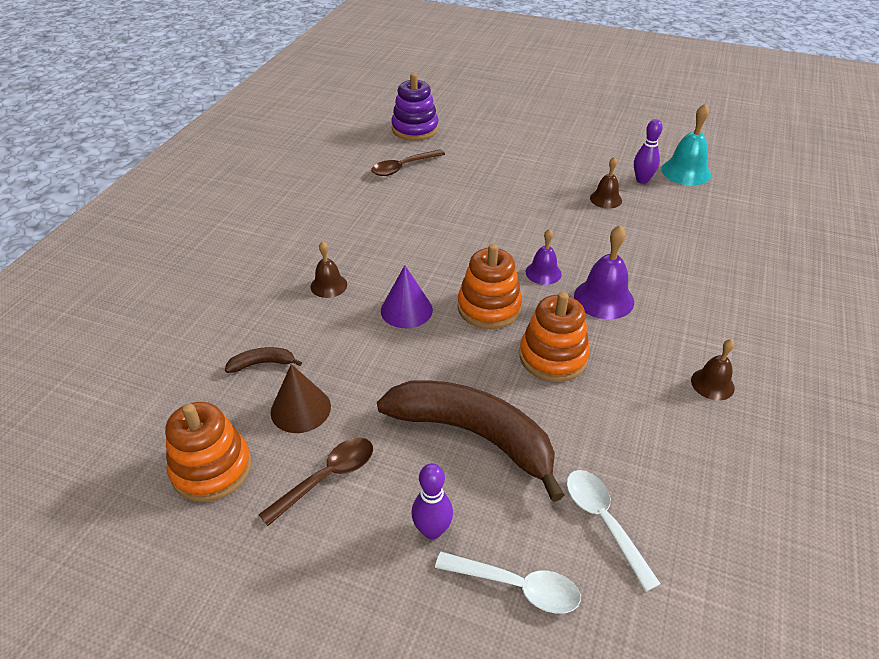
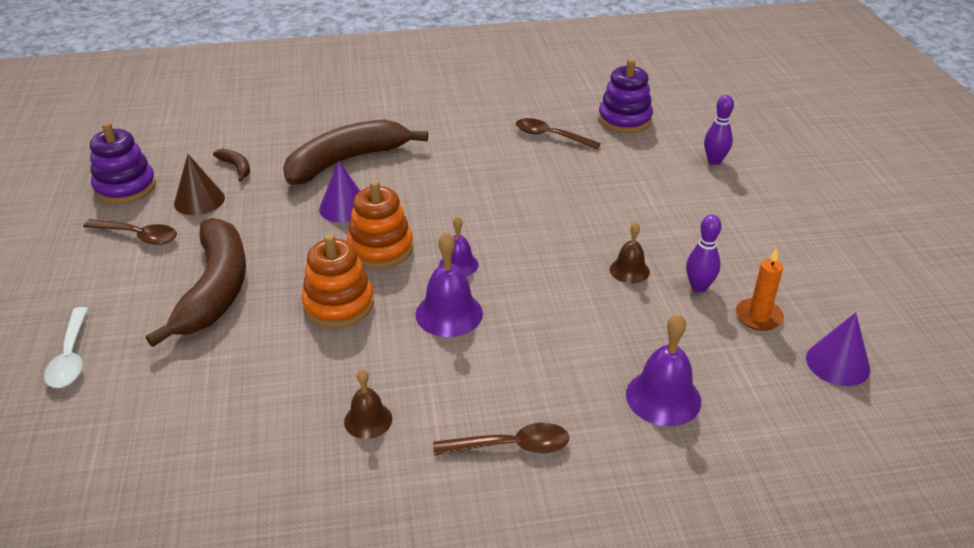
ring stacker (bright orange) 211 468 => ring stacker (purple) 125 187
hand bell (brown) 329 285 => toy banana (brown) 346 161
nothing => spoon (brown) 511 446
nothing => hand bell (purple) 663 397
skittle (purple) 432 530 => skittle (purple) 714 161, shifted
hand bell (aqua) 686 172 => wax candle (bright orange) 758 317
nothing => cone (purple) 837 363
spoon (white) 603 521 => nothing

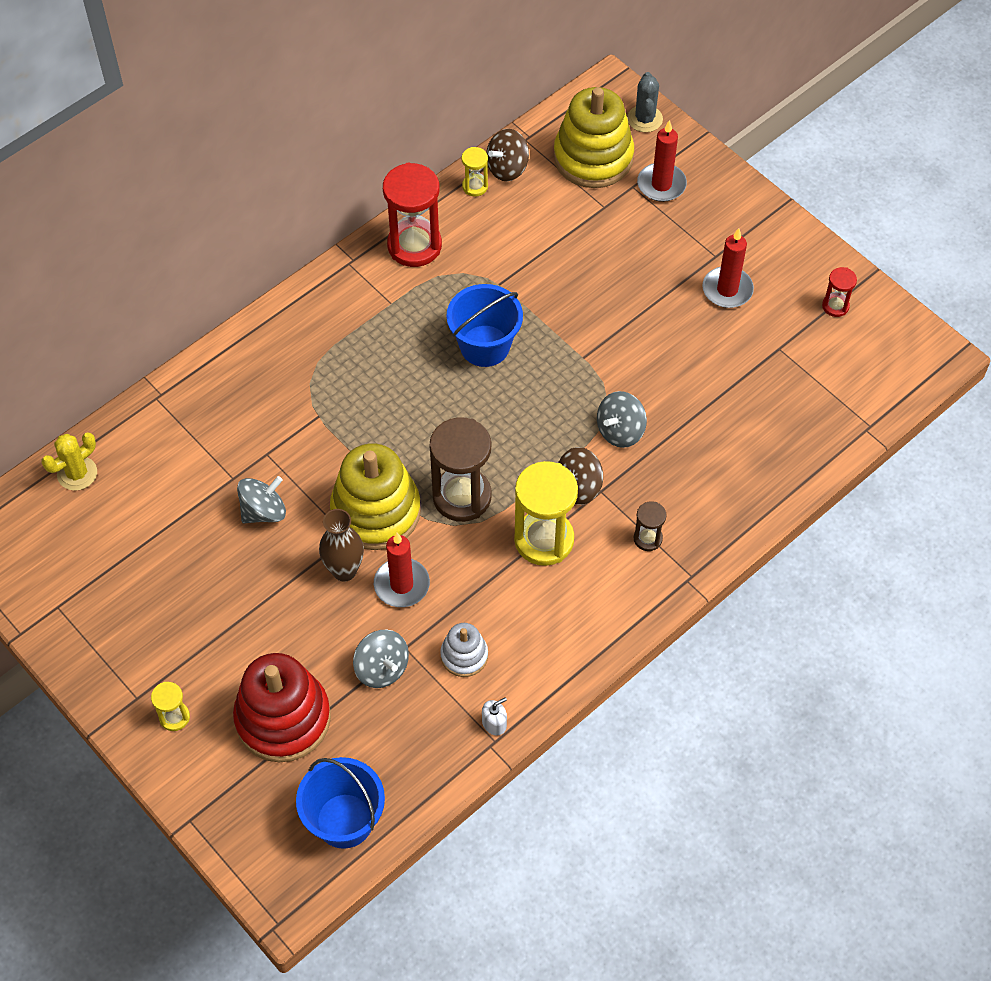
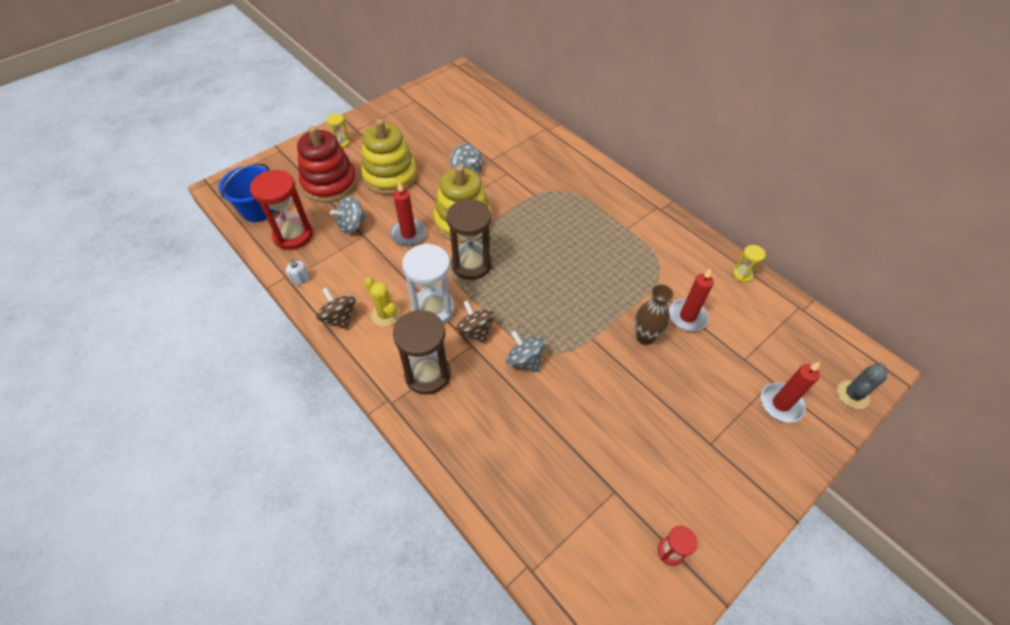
hourglass (crimson) 414 246 => hourglass (crimson) 293 235, shifted
spinning top (brown) 507 168 => spinning top (brown) 339 318, shifted
ring stacker (golden) 593 157 => ring stacker (golden) 390 176, shifted
cactus (golden) 77 473 => cactus (golden) 385 314, shifted
hourglass (brown) 648 538 => hourglass (brown) 427 374, x2.06
hourglass (golden) 544 540 => hourglass (white) 433 309
flower vase (brown) 344 570 => flower vase (brown) 645 337, shifted
wax candle (crimson) 727 289 => wax candle (crimson) 687 316, shifted
cactus (grey) 645 119 => cactus (grey) 852 395, 45 degrees counterclockwise
ring stacker (white) 464 655 => nothing
bucket (royal blue) 485 346 => nothing

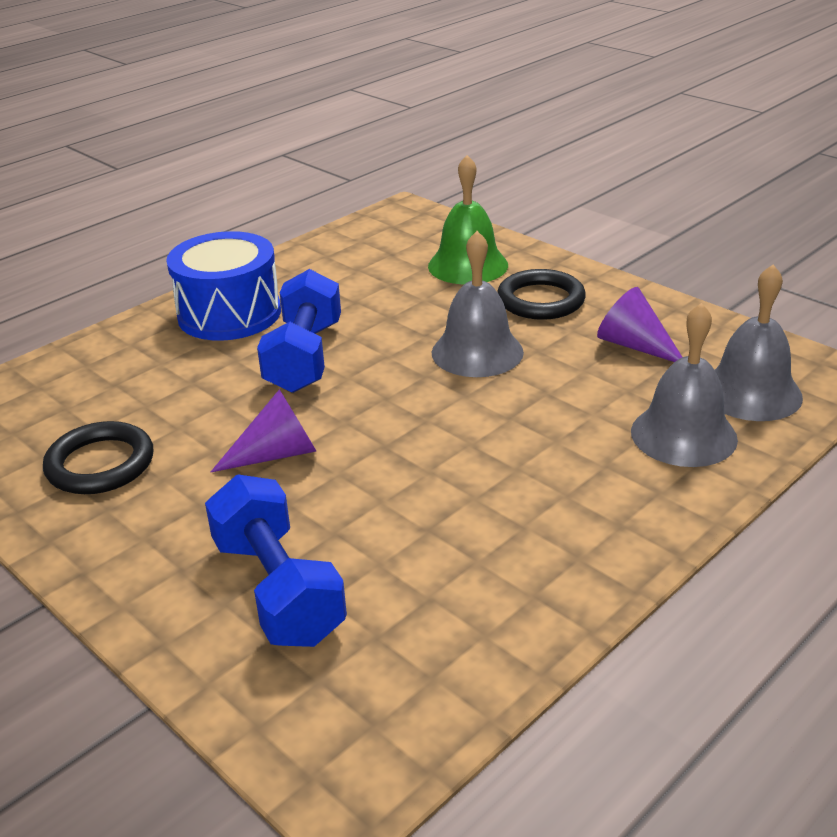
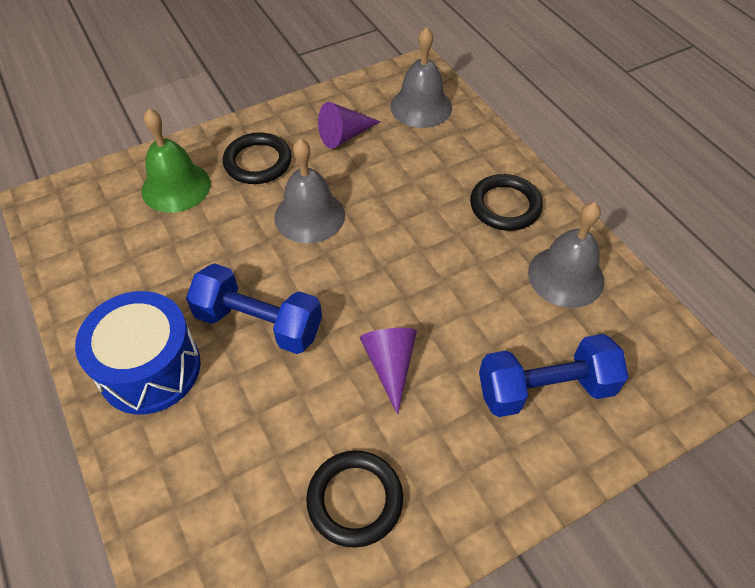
nothing => torus (black) 505 206
hand bell (grey) 683 435 => hand bell (grey) 566 276, shifted

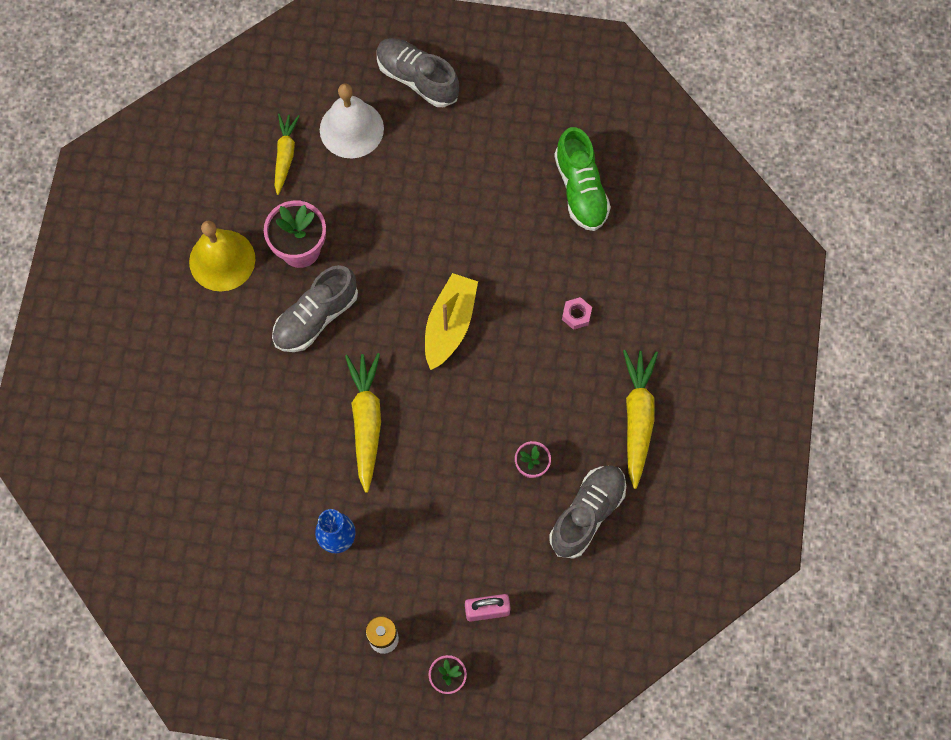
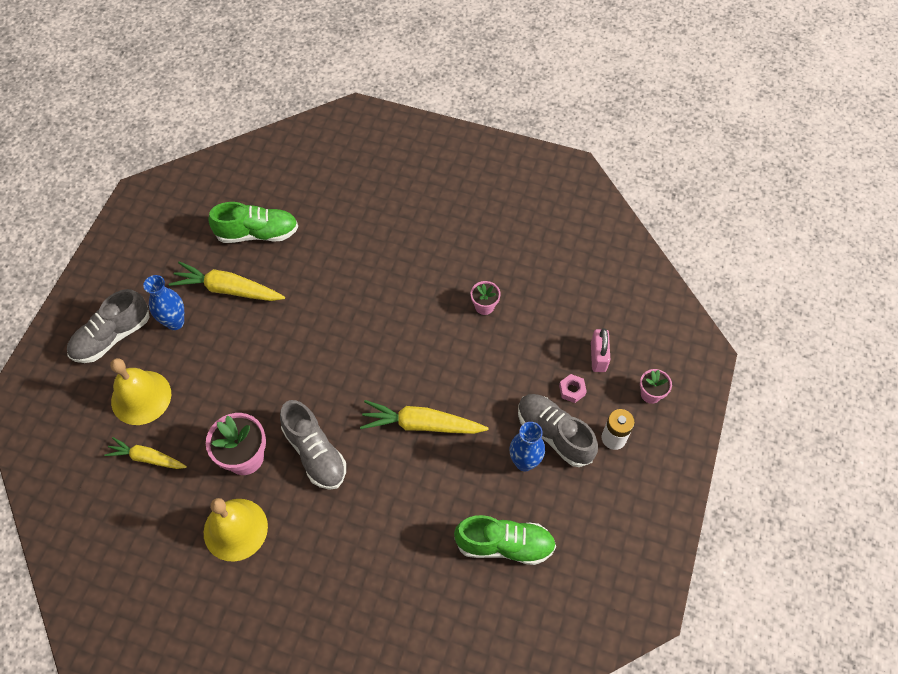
hand bell (white) 351 129 => hand bell (golden) 141 397
nothing => flower vase (royal blue) 175 322
toy carrot (golden) 637 418 => toy carrot (golden) 228 289, shifted
nothing => shoe (emerald) 504 545
shoe (grey) 587 514 => shoe (grey) 554 434, shifted
hex nut (rosy) 576 315 => hex nut (rosy) 572 390, shifted
toy boat (golden) 450 325 => nothing

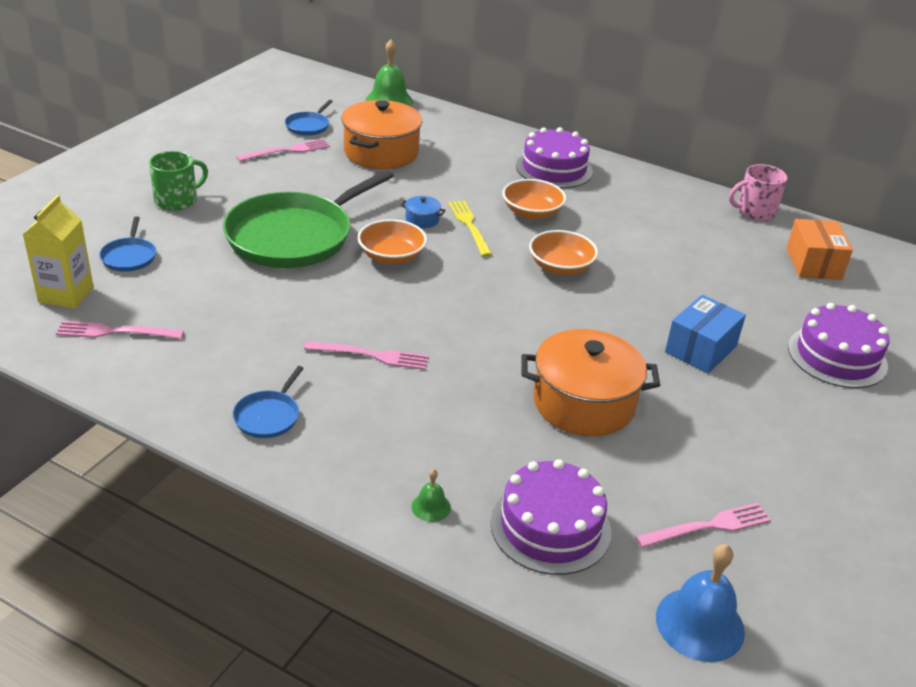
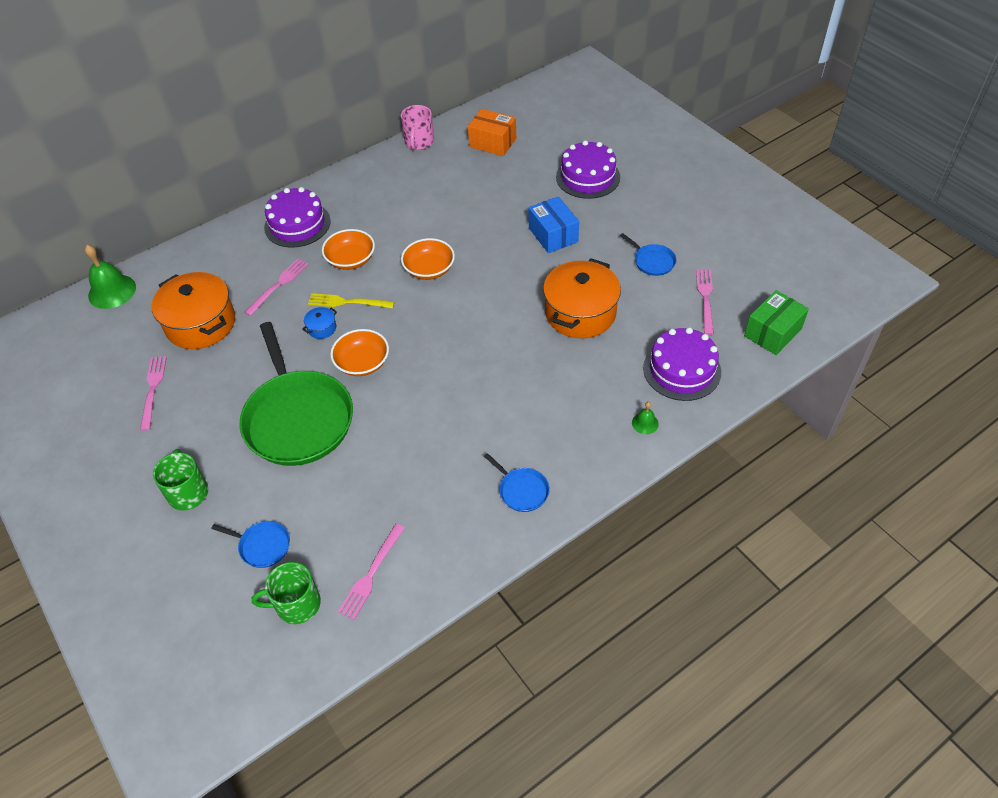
fork (rosy) 371 356 => fork (rosy) 278 285, shifted
milk carton (golden) 66 294 => coffee mug (emerald) 297 604
frying pan (royal blue) 308 126 => frying pan (royal blue) 652 261, shifted
hand bell (royal blue) 700 624 => package (emerald) 772 332

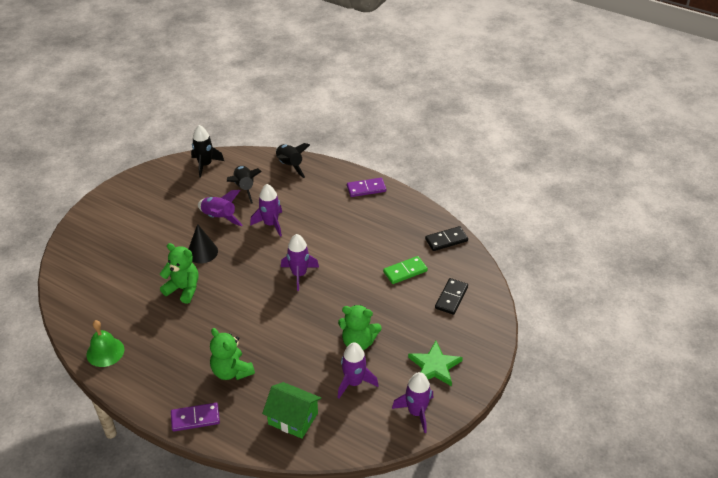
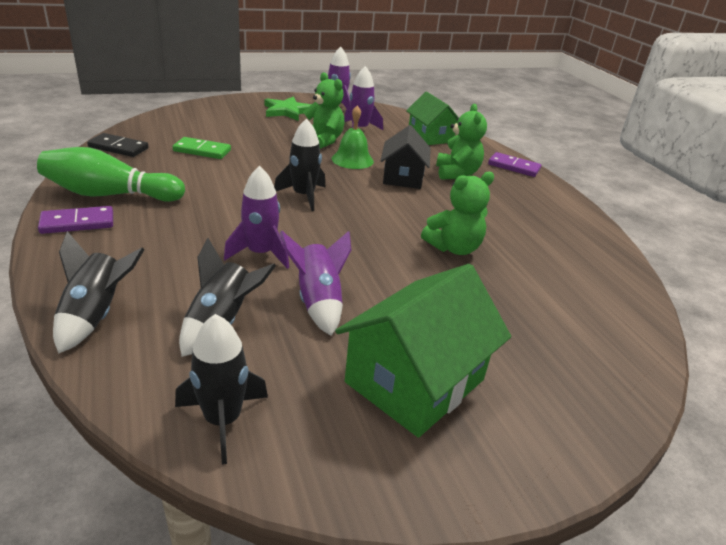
nothing => skittle (emerald) 110 195
domino (purple) 366 189 => domino (purple) 77 223, 45 degrees counterclockwise
rocket (purple) 299 274 => rocket (black) 303 196
hand bell (emerald) 105 352 => hand bell (emerald) 352 159, shifted
nothing => cottage (emerald) 415 381
nothing => cottage (black) 403 177
teddy (emerald) 183 289 => teddy (emerald) 454 248, 90 degrees counterclockwise
cone (black) 202 252 => nothing
domino (black) 451 297 => nothing

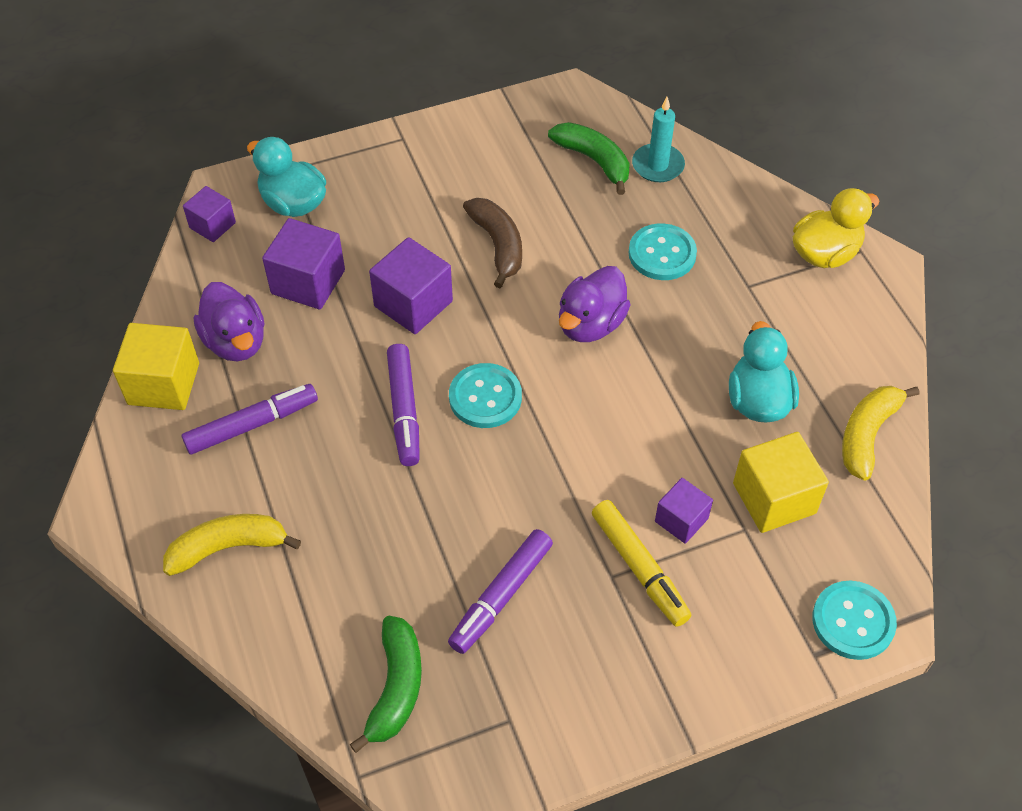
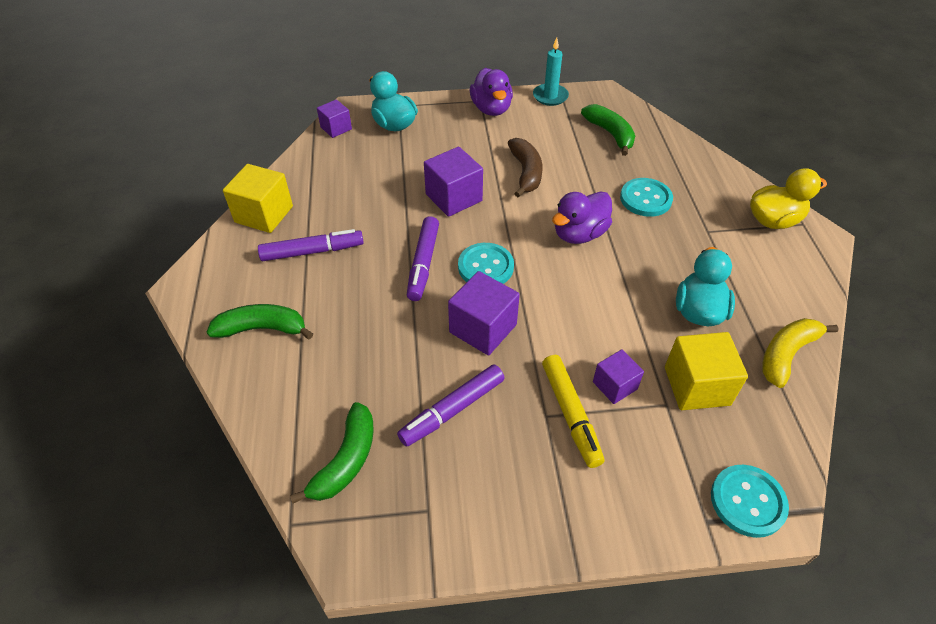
toy banana (golden) 228 547 => toy banana (emerald) 262 328
solid cube (purple) 308 282 => solid cube (purple) 483 328, shifted
rubber duck (purple) 236 341 => rubber duck (purple) 491 109, shifted
wax candle (aqua) 658 165 => wax candle (aqua) 550 96, shifted

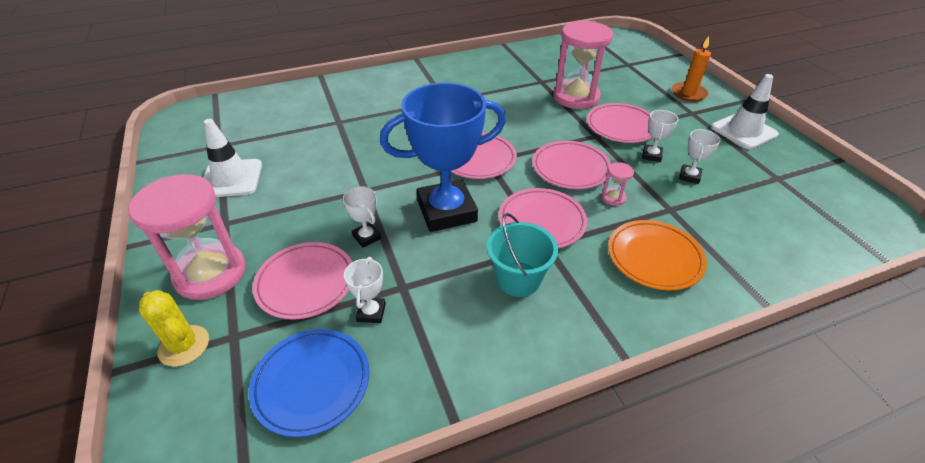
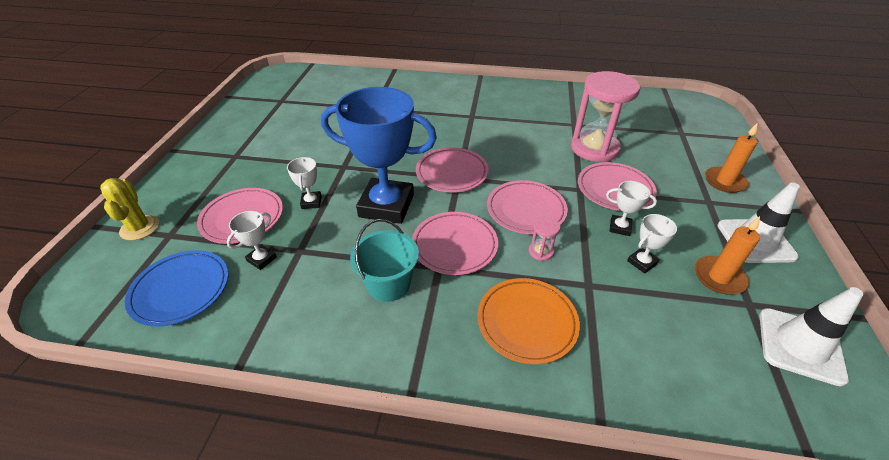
prize cup (white) 651 155 => prize cup (white) 620 227, 60 degrees clockwise
nothing => wax candle (bright orange) 719 277
road cone (white) 231 179 => road cone (white) 800 345, shifted
hourglass (rosy) 210 273 => nothing

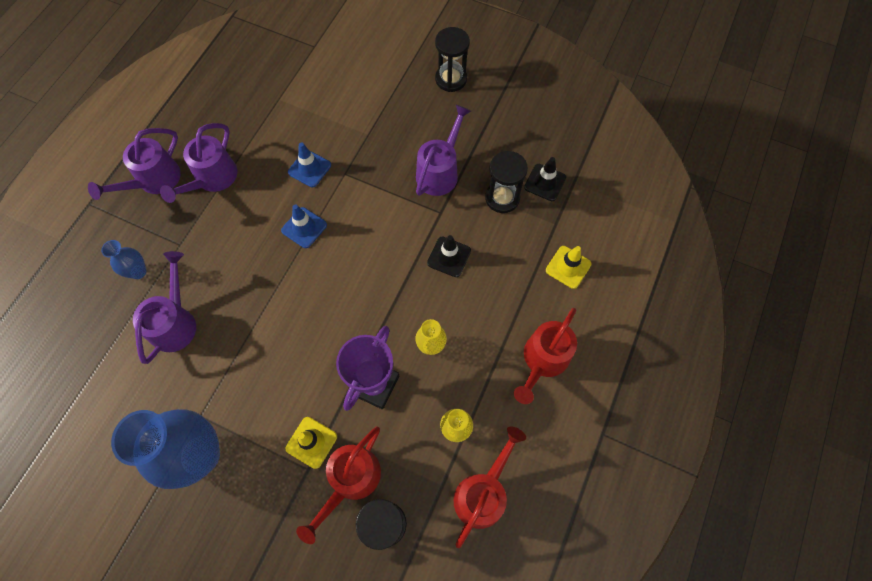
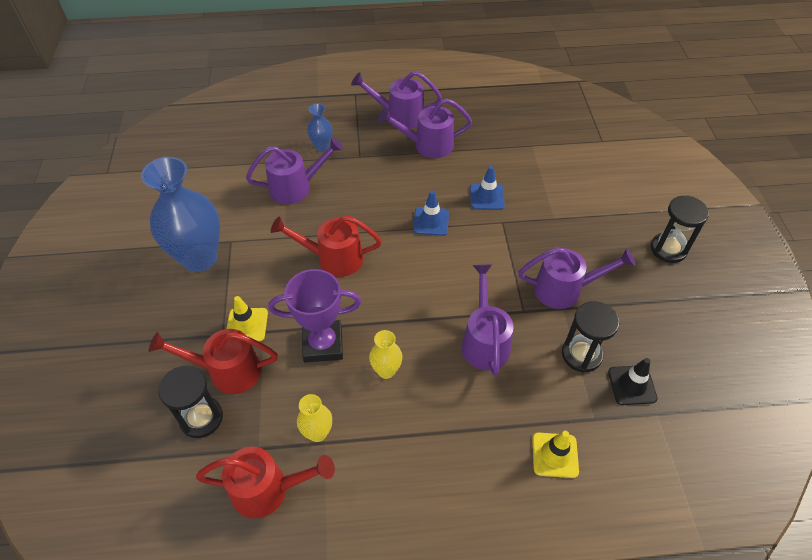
watering can (crimson) 543 361 => watering can (crimson) 332 258, shifted
road cone (black) 449 257 => watering can (purple) 484 340

